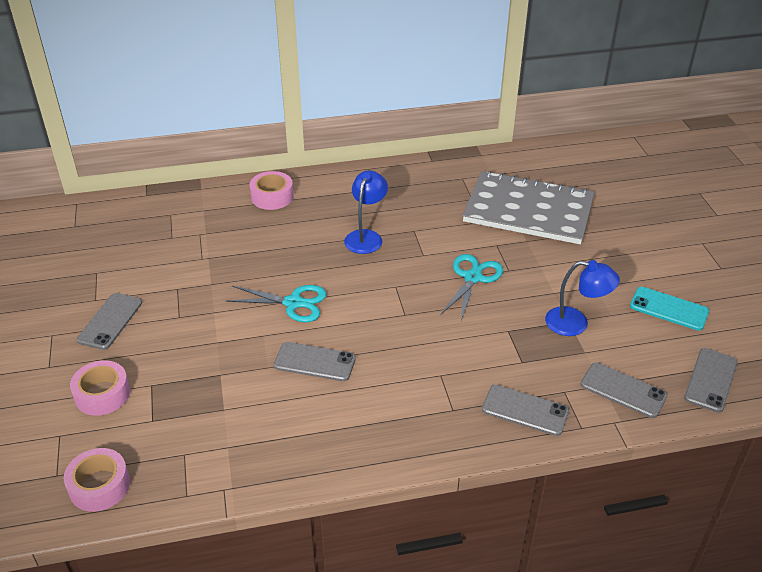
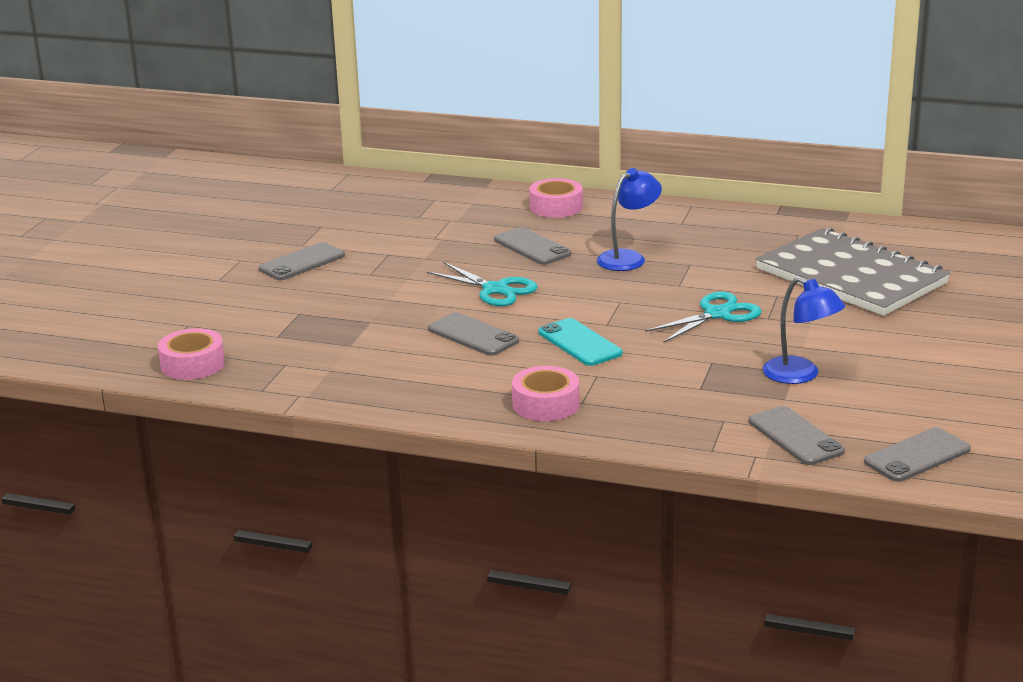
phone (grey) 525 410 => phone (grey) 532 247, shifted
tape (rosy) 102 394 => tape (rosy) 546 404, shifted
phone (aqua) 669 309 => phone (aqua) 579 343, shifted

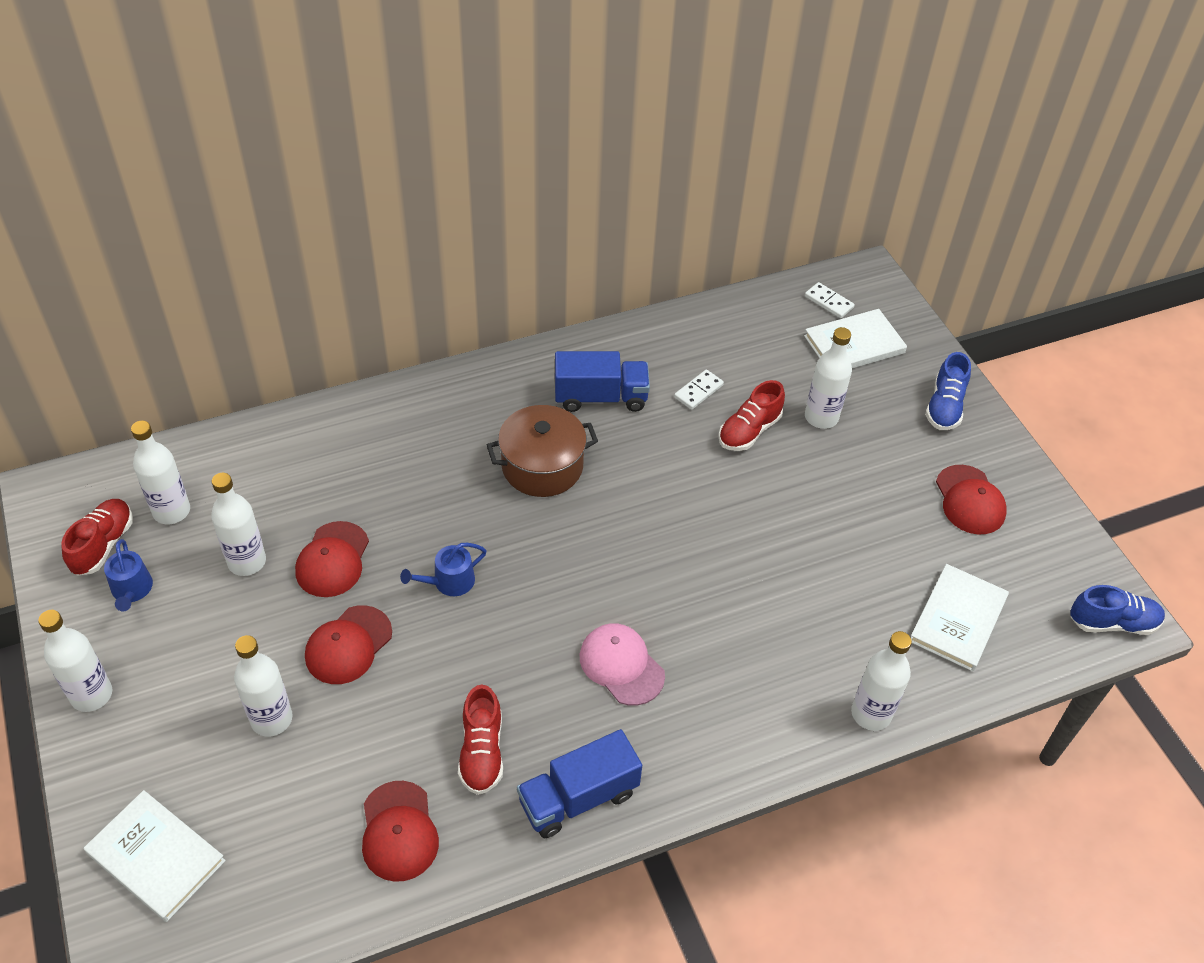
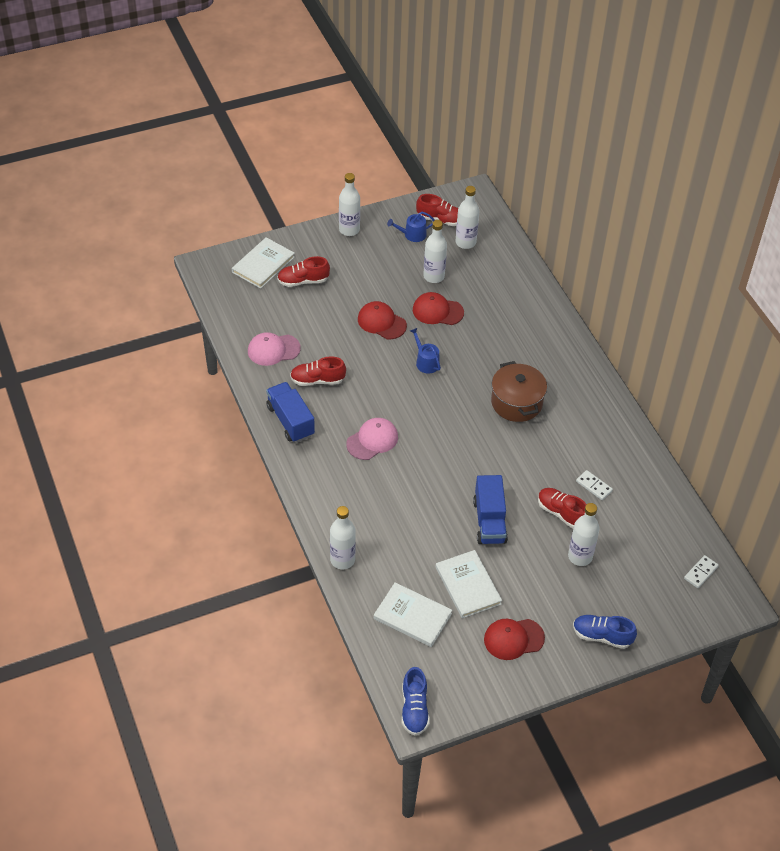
baseball cap (crimson) 399 831 => baseball cap (rosy) 273 350
nothing => shoe (crimson) 303 281
hardback (white) 854 344 => hardback (white) 468 585, shifted
truck (royal blue) 600 397 => truck (royal blue) 489 521, shifted
drink bottle (white) 271 719 => nothing

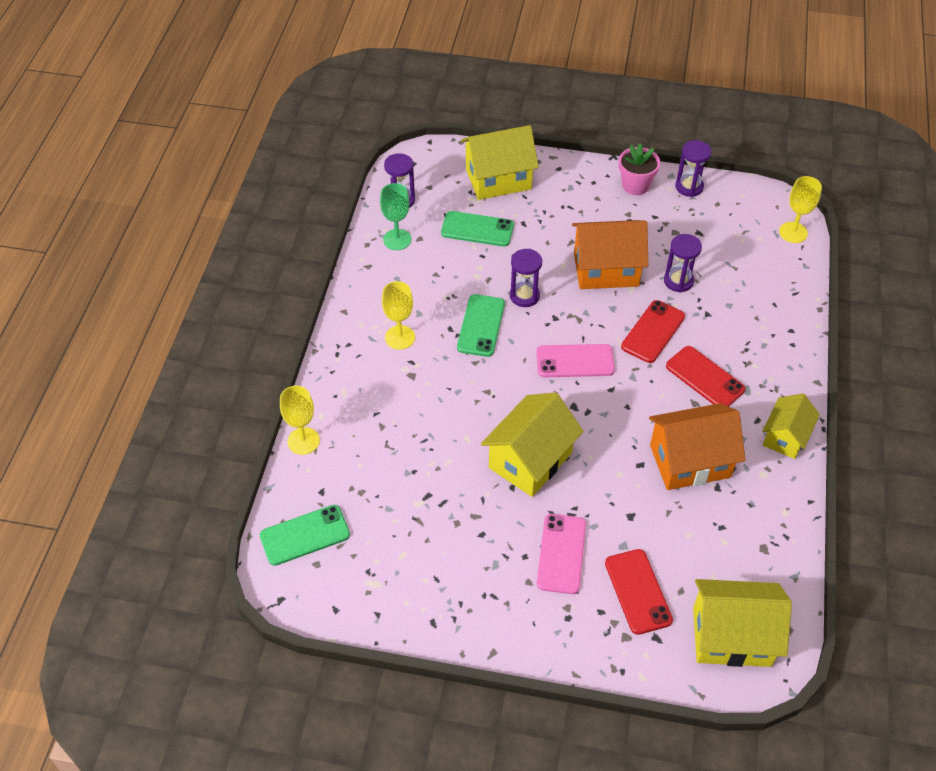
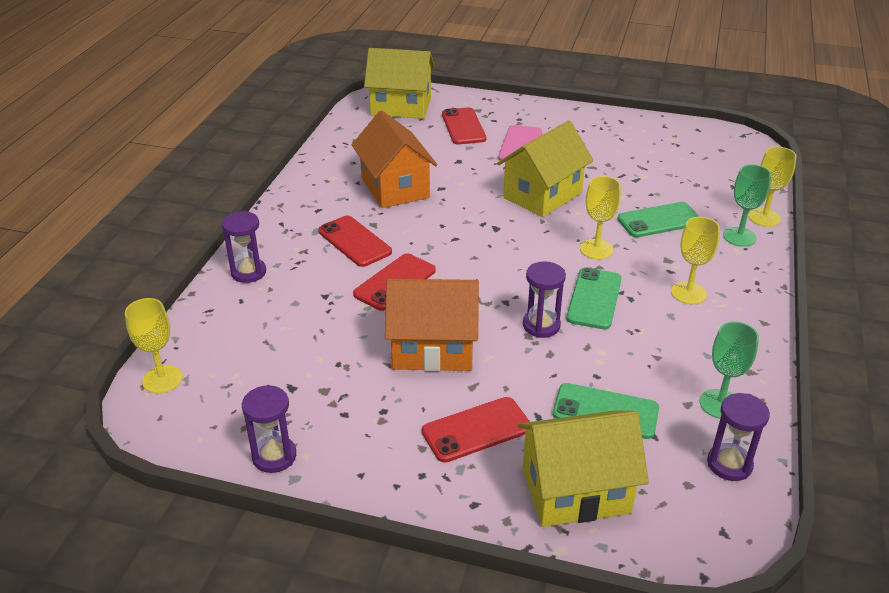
hourglass (purple) 678 281 => hourglass (purple) 248 272, shifted
cottage (bright orange) 690 461 => cottage (bright orange) 395 187, 75 degrees clockwise
nothing => phone (crimson) 476 430
nothing => goblet (golden) 596 249
phone (emerald) 305 535 => phone (emerald) 659 220, shifted
nothing => goblet (emerald) 739 237
phone (rosy) 575 361 => nothing
potted plant (rosy) 635 185 => nothing
cottage (golden) 785 437 => nothing

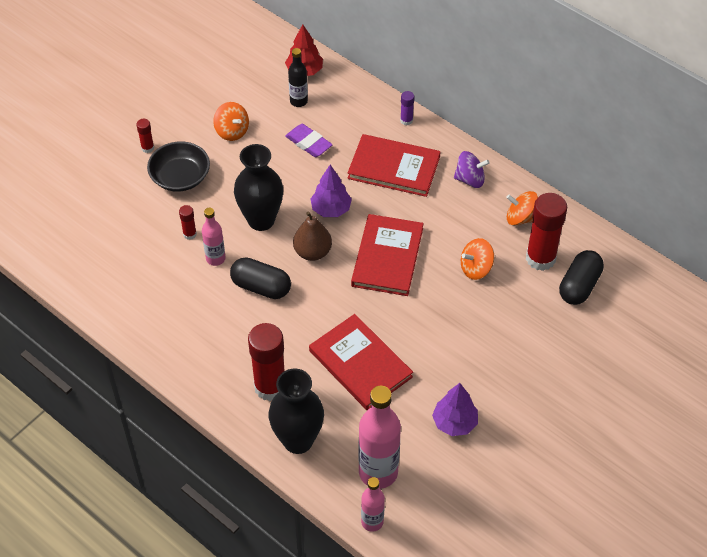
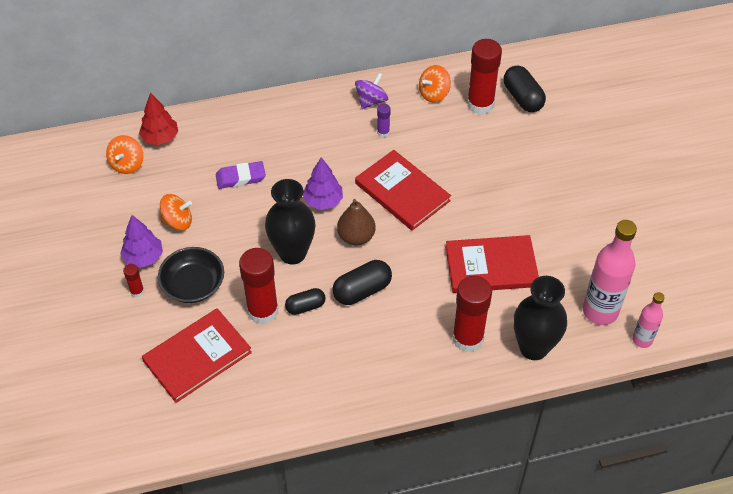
spinning top (bright orange) 476 268 => spinning top (bright orange) 127 164, shifted
toy tree (purple) 454 423 => toy tree (purple) 143 257, shifted
hardback (crimson) 394 167 => hardback (crimson) 197 356, shifted
glue (crimson) 189 234 => glue (crimson) 263 311, x2.20
drink bottle (rosy) 215 258 => capsule (black) 305 306
glue (purple) 406 120 => glue (purple) 383 132, shifted
drink bottle (black) 298 101 => nothing

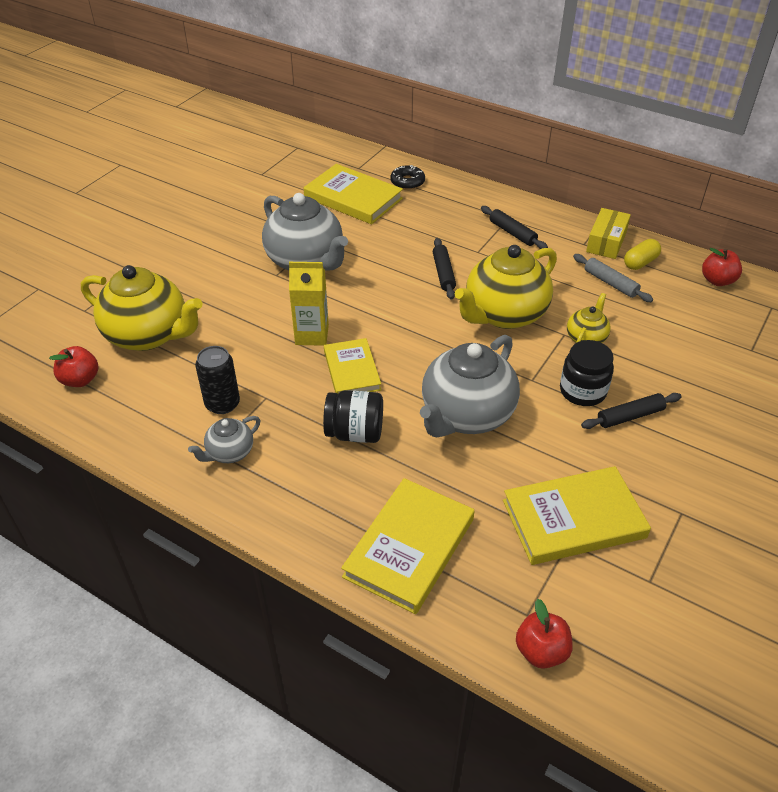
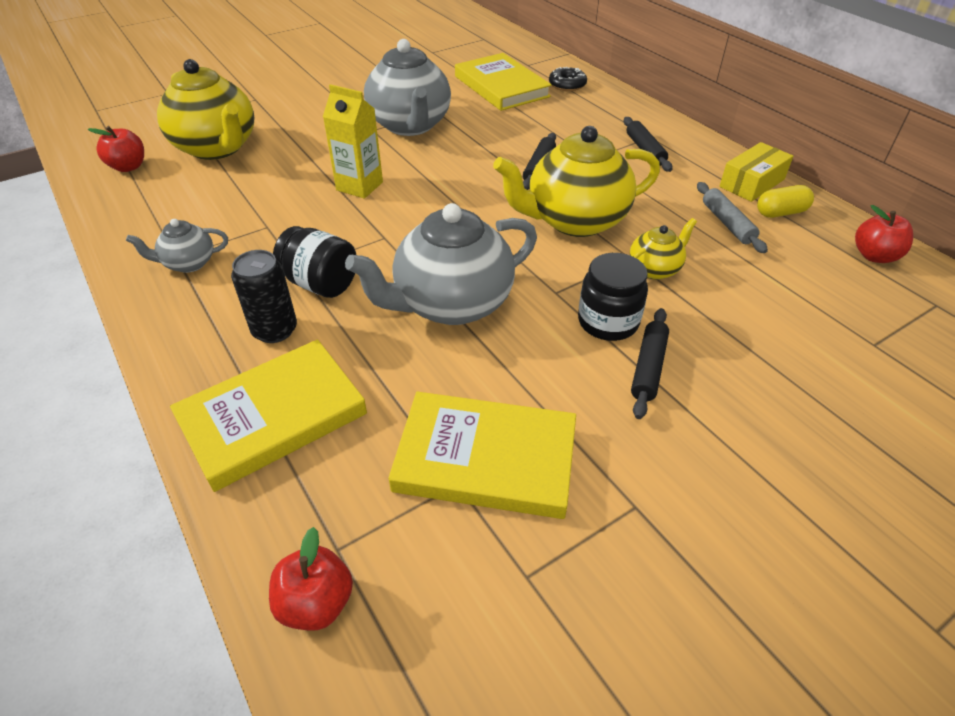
can (black) 222 404 => can (black) 275 330, shifted
rolling pin (black) 630 416 => rolling pin (black) 648 368, 75 degrees counterclockwise
hardback (golden) 352 370 => nothing

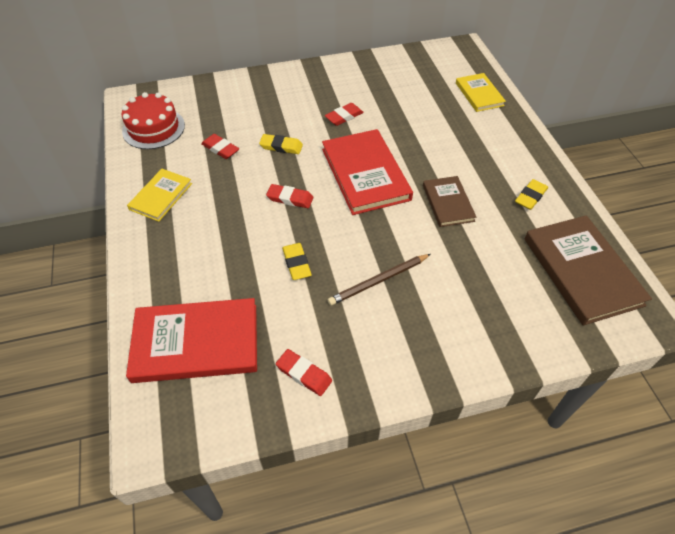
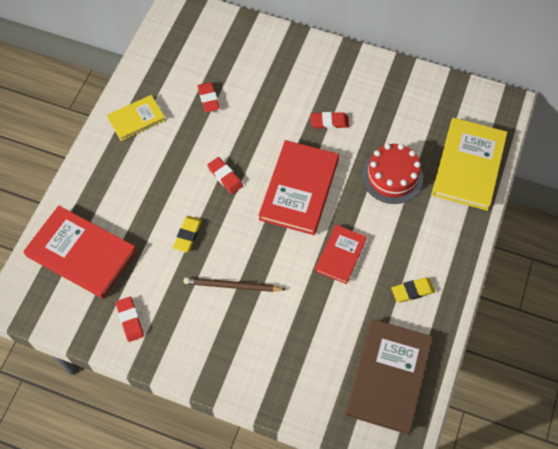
hardback (brown) 448 203 => hardback (crimson) 340 255
gateau (crimson) 153 128 => gateau (crimson) 392 176, shifted
hardback (golden) 479 94 => hardback (golden) 468 166, x1.75
gum eraser (golden) 281 146 => nothing

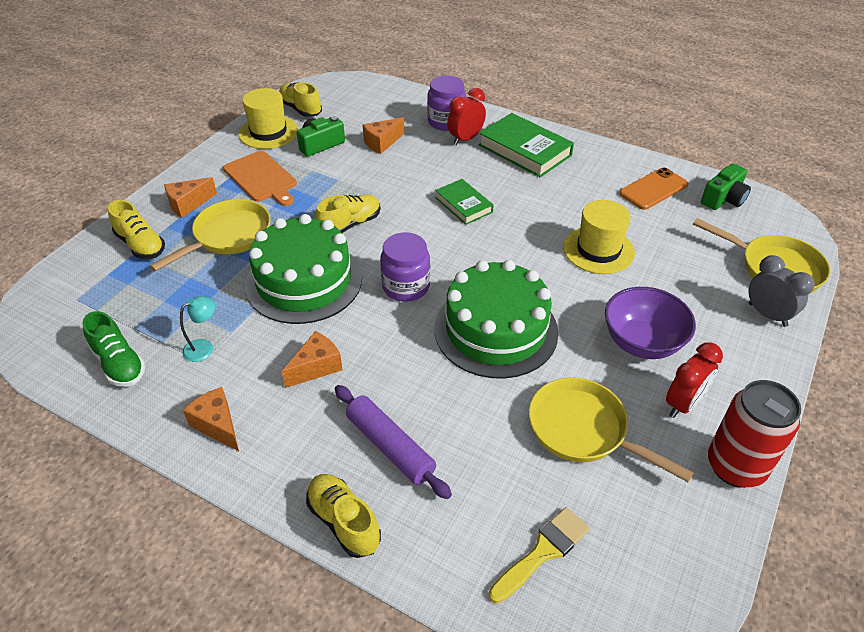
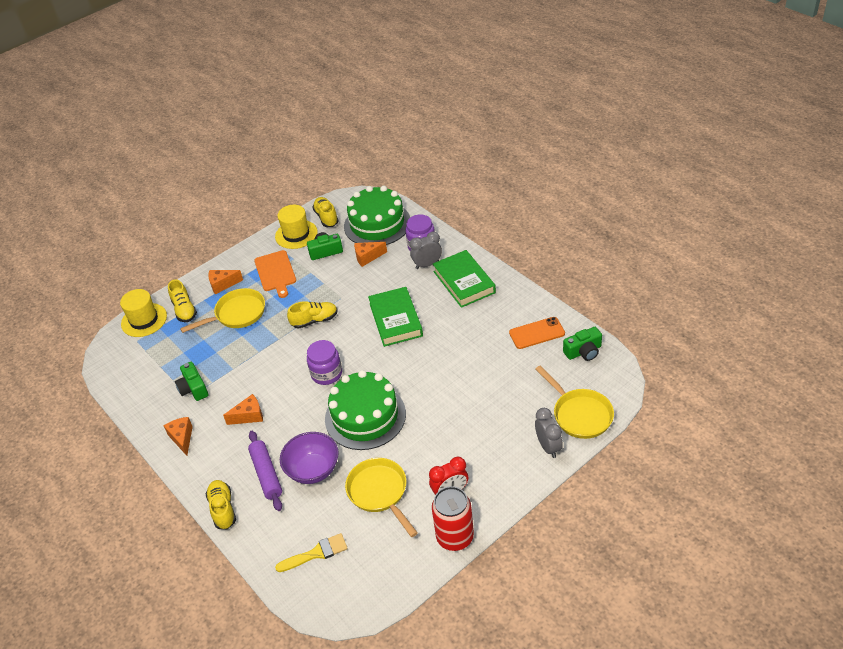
tall hat (golden) 598 250 => tall hat (golden) 144 320, shifted
desk lamp (aqua) 204 347 => photo camera (emerald) 193 388
bowl (purple) 642 342 => bowl (purple) 313 470, shifted
gateau (emerald) 304 281 => gateau (emerald) 377 224, shifted
hardback (emerald) 463 205 => hardback (emerald) 395 320, x1.65
alarm clock (crimson) 465 139 => alarm clock (grey) 427 264
shoe (emerald) 119 364 => nothing

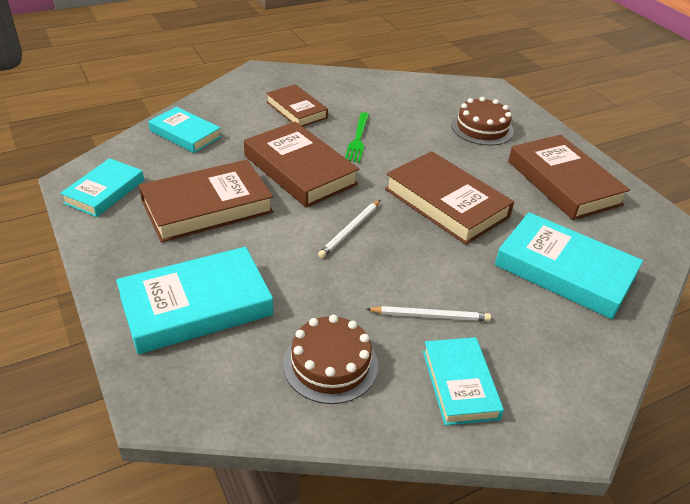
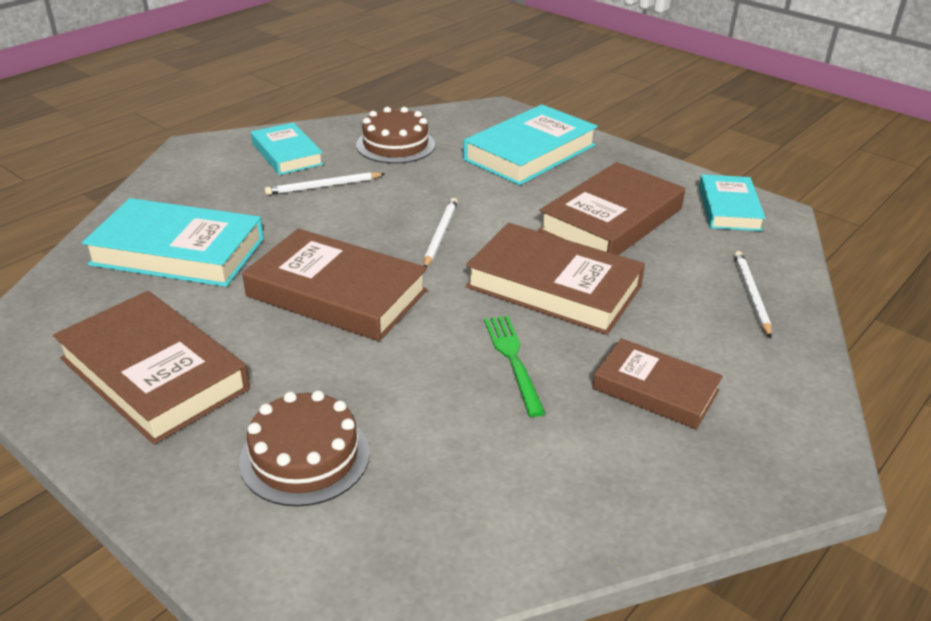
hardback (aqua) 185 134 => wooden pencil (white) 751 295

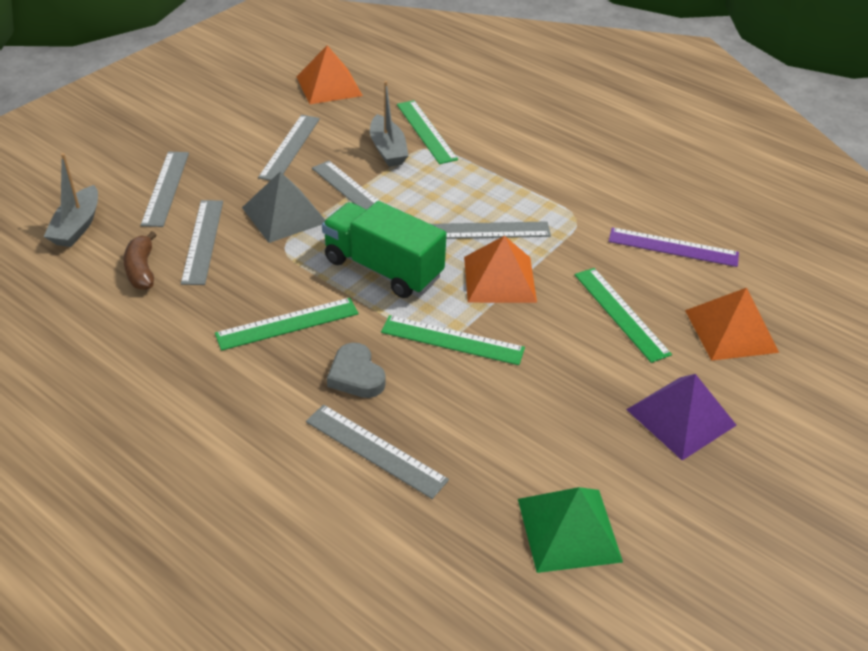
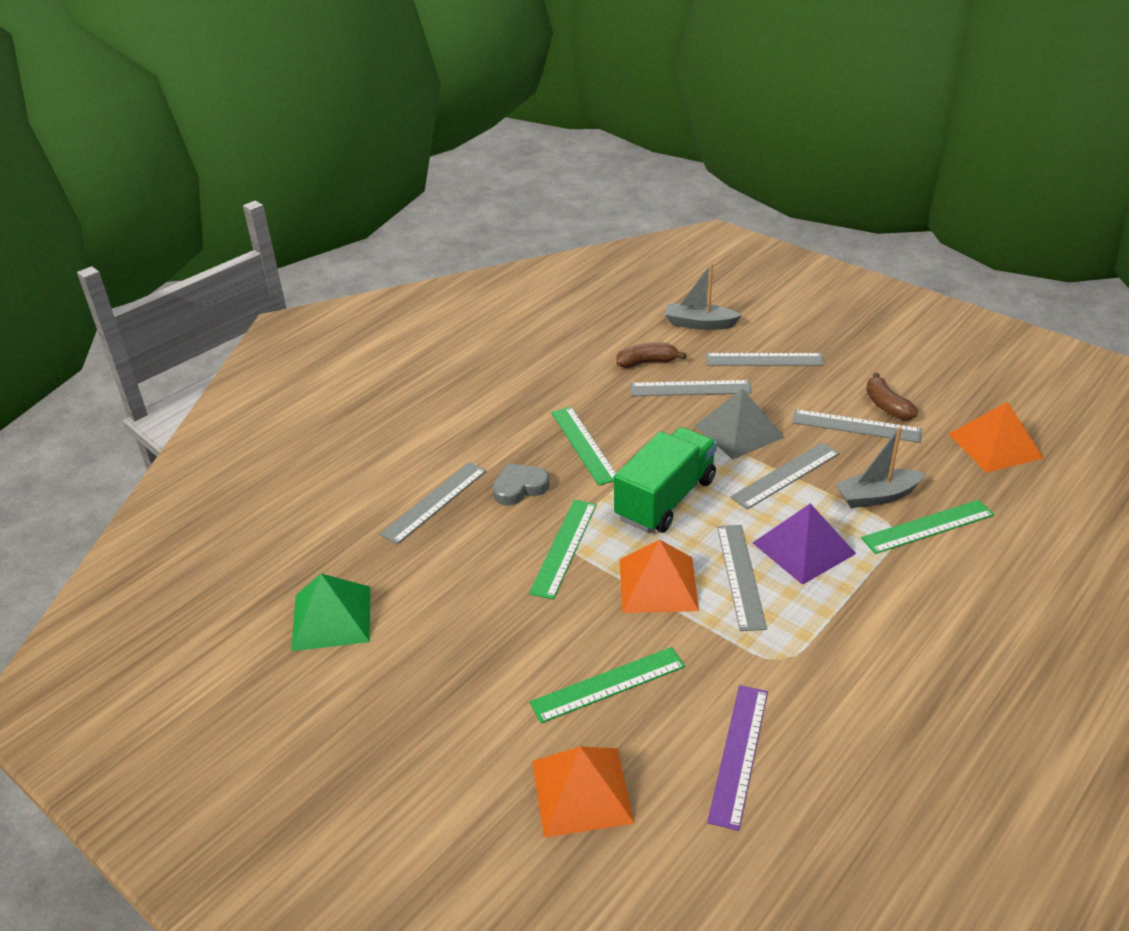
pyramid shape (purple) 681 417 => pyramid shape (purple) 803 548, shifted
nothing => toy banana (brown) 886 406

